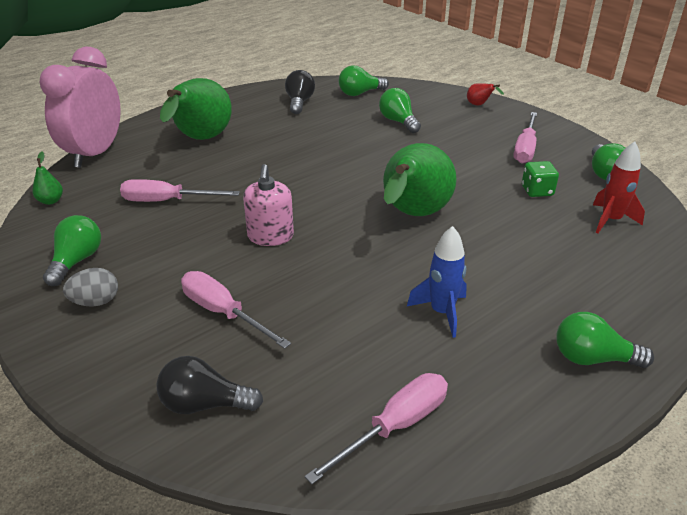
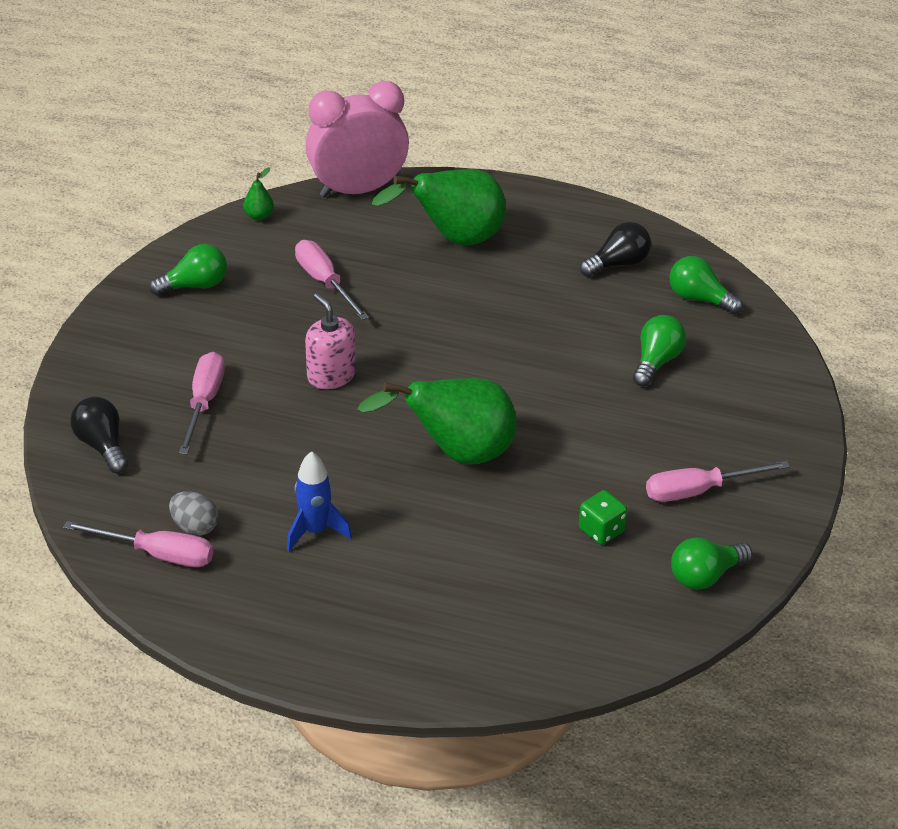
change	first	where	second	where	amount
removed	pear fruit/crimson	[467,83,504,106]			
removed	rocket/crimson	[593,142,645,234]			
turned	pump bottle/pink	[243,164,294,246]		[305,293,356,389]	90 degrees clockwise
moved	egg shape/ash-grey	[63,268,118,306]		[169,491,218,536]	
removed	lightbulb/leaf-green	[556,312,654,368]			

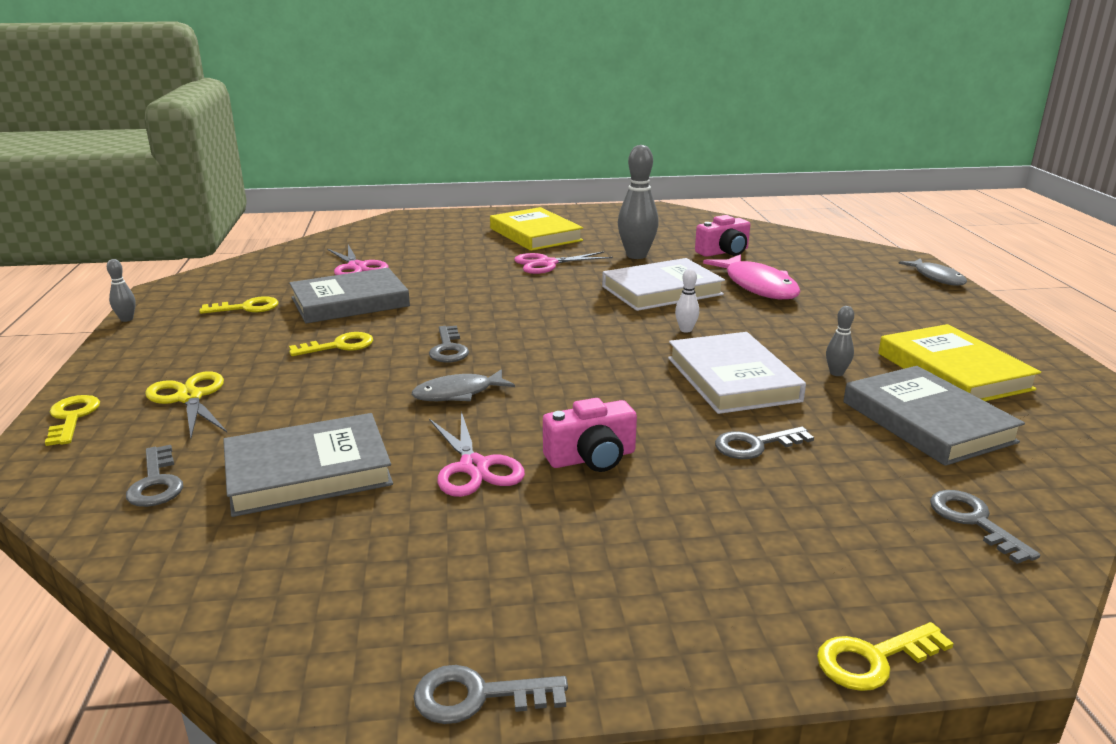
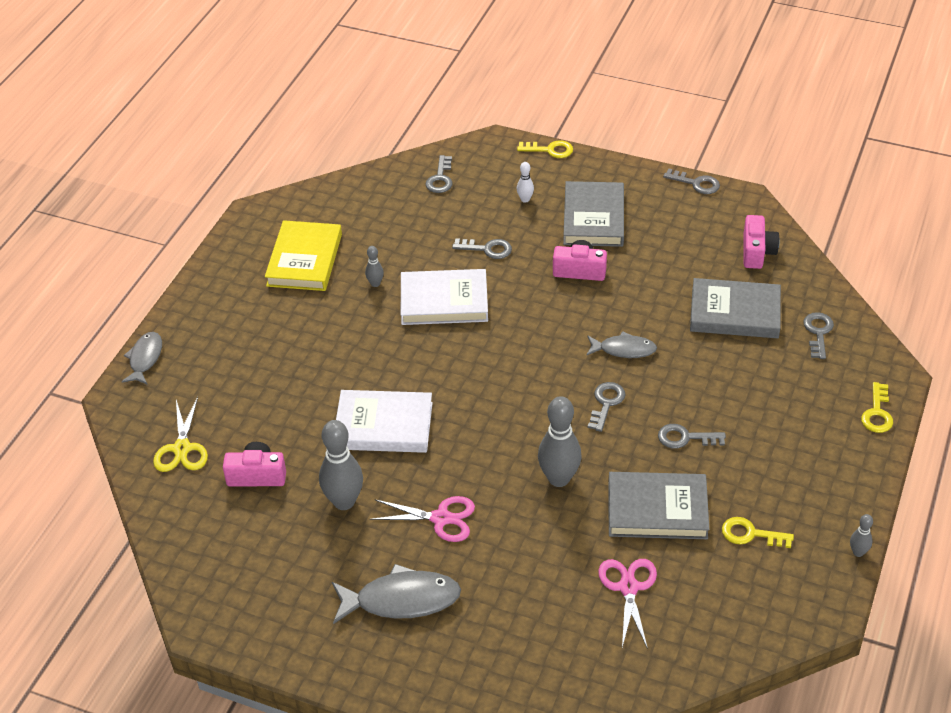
change	first	where	second	where	amount
replaced	hardcover/yellow	[490,207,583,251]	toy fish/ash-grey	[332,564,461,624]	
removed	toy fish/pink	[703,254,800,300]			
moved	bowling pin/snow-white	[675,268,699,333]		[517,162,534,203]	
recoloured	latchkey/yellow	[289,332,373,356]	latchkey/ash-grey	[658,424,726,449]	
turned	hardcover/snow-white	[668,332,806,414]		[401,269,488,325]	75 degrees clockwise
moved	hardcover/ash-grey	[843,366,1025,466]		[563,181,624,247]	
moved	pair of scissors/yellow	[145,371,227,438]		[153,397,208,472]	
removed	pair of scissors/pink	[429,411,525,497]			
added			compact camera/pink	[743,215,780,269]	
added			bowling pin/ash-grey	[538,396,582,487]	

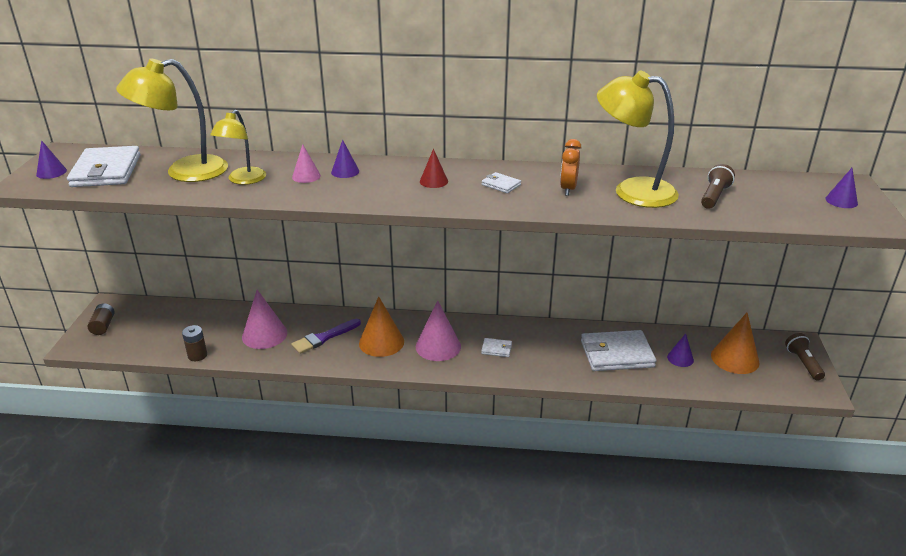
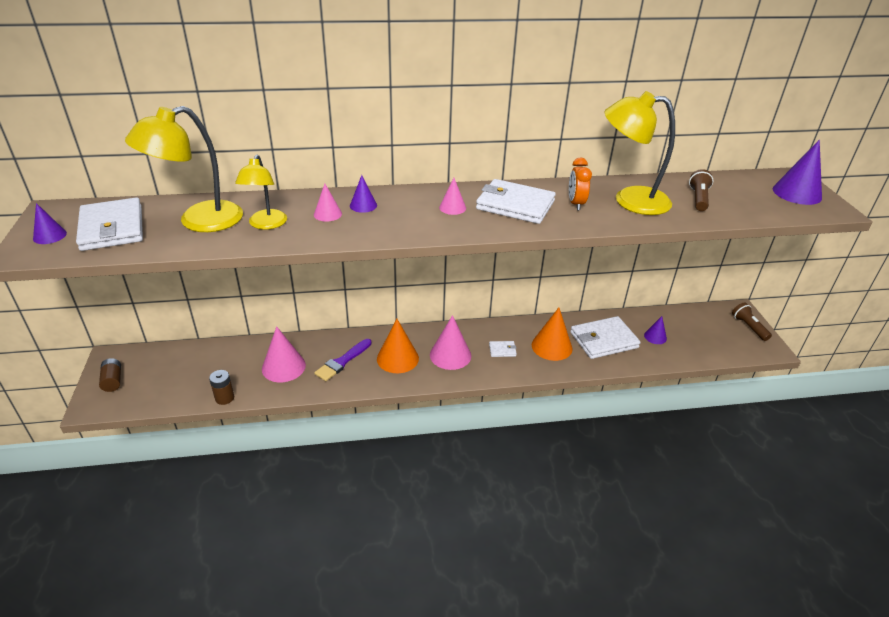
change	first	where	second	where	amount
recoloured	cone shape/crimson	[420,149,448,188]	cone shape/pink	[439,178,466,215]	
resized	cone shape/purple	[825,168,858,208]		[773,140,822,205]	x1.80
resized	card wallet/snow-white	[482,172,521,193]		[476,179,556,224]	x2.24
moved	cone shape/orange-coloured	[711,313,760,374]		[532,308,573,361]	

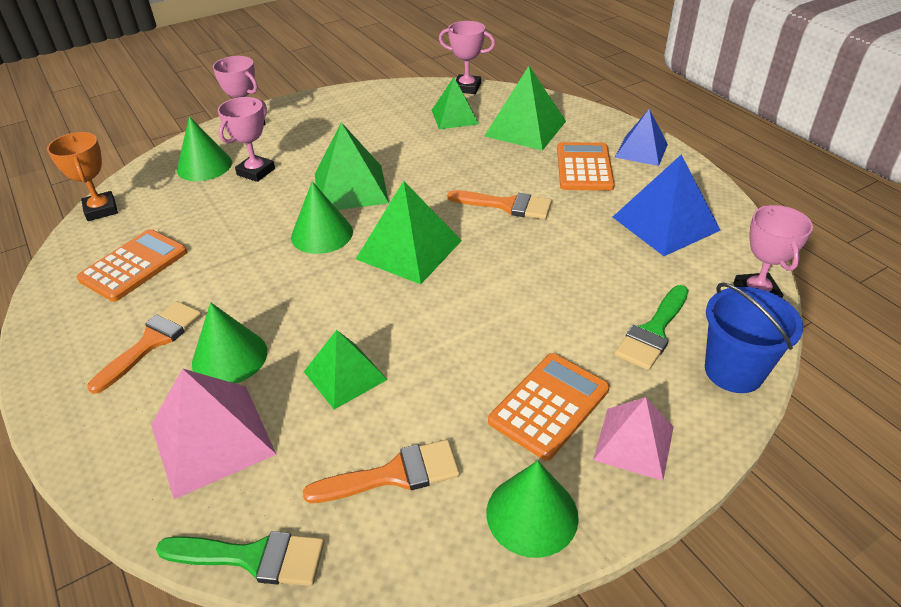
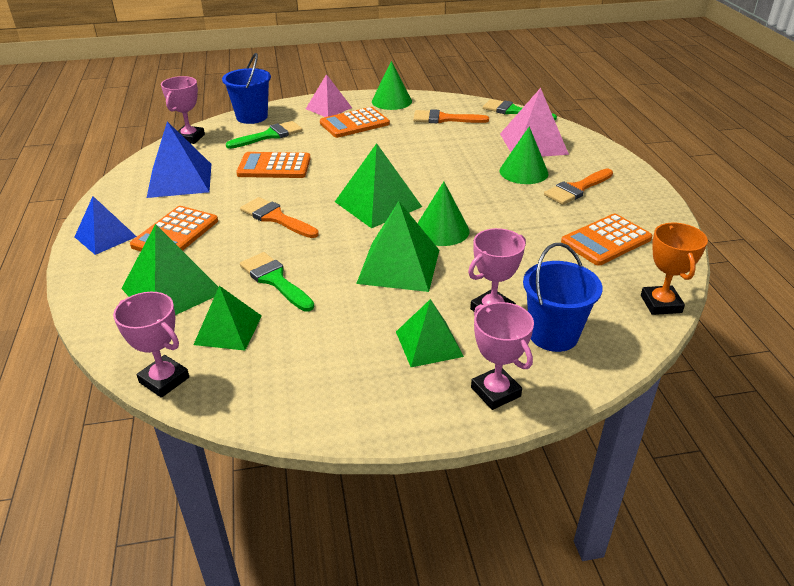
change	first	where	second	where	amount
replaced	cone shape/leaf-green	[177,116,232,181]	sand bucket/cobalt	[523,243,602,352]	
moved	pyramid shape/leaf-green	[304,330,388,409]		[396,299,464,367]	
added			adding machine/orange-coloured	[236,152,311,178]	
added			brush/leaf-green	[240,252,314,312]	

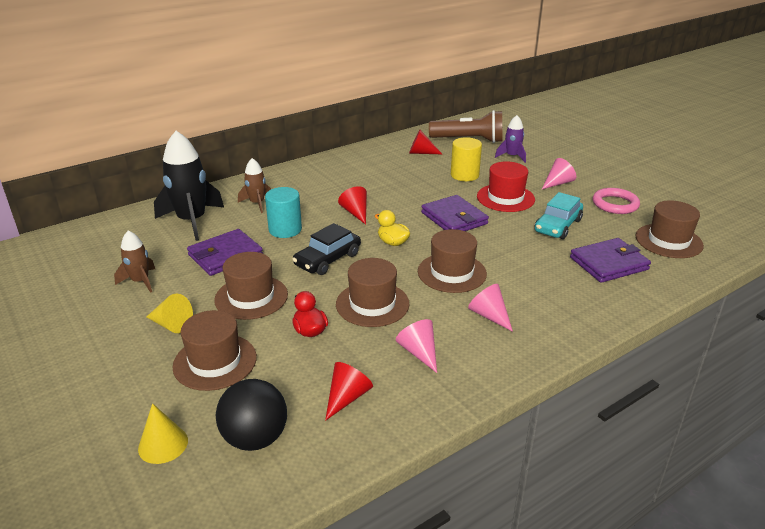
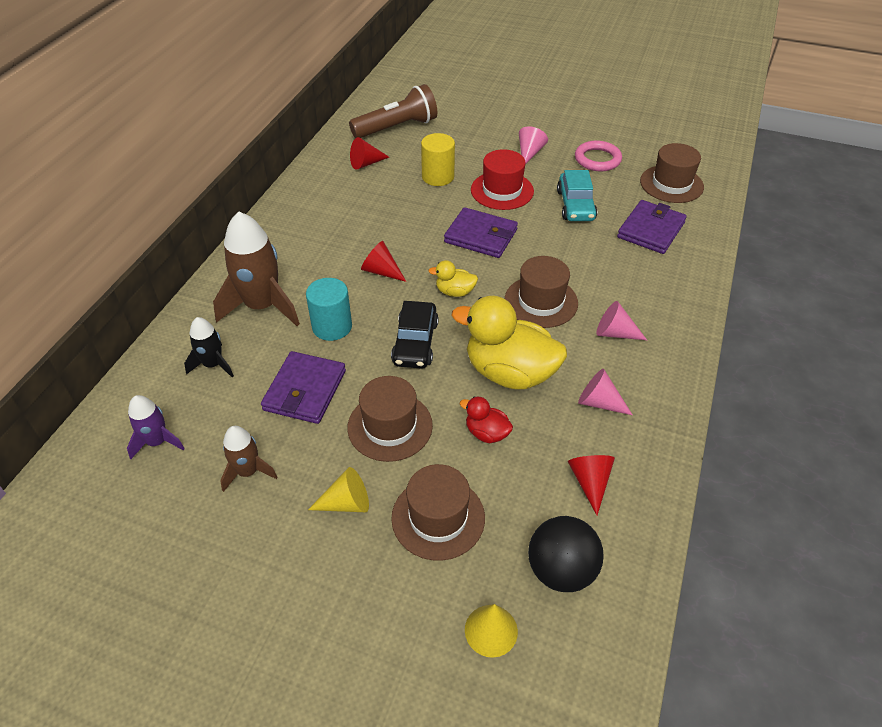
change	first	where	second	where	amount
moved	rocket/purple	[495,115,526,163]		[127,395,185,459]	
resized	rocket/jet-black	[154,131,224,241]		[184,317,234,377]	x0.54
resized	rocket/russet	[238,158,271,213]		[213,212,300,326]	x1.85
replaced	hat/russet	[336,258,409,327]	toy duck/yellow	[452,296,567,389]	

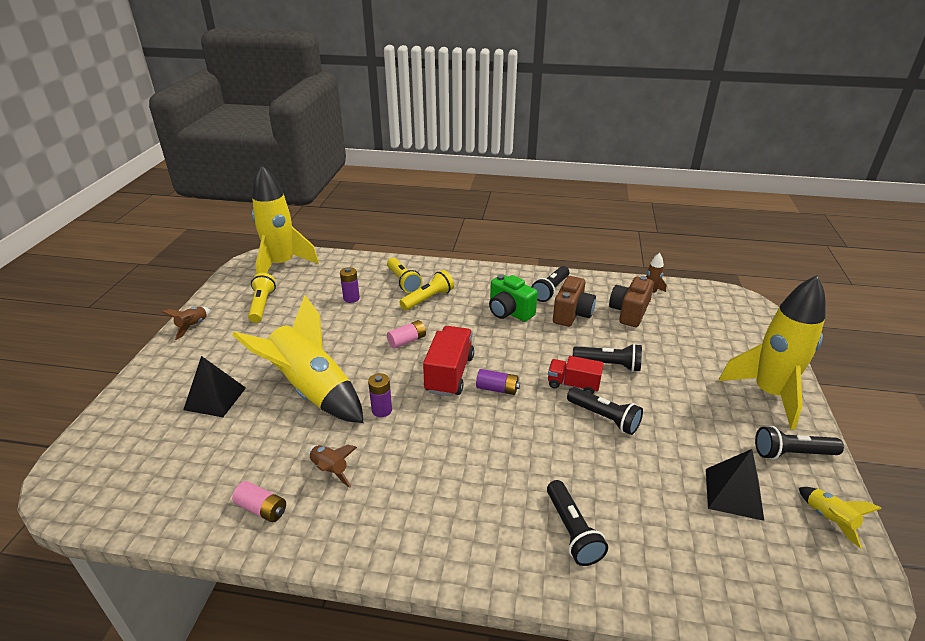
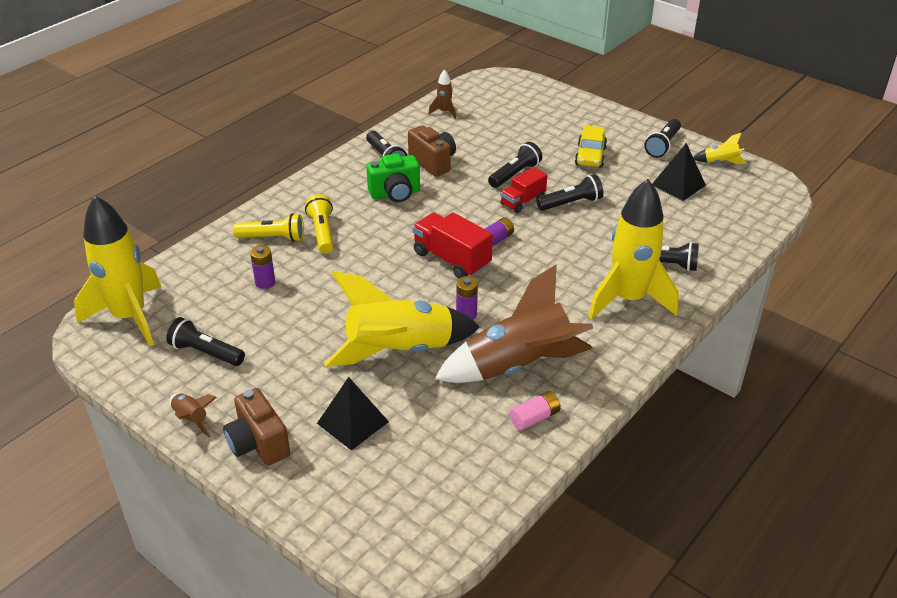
change	first	where	second	where	amount
recoloured	torch/yellow	[248,273,276,323]	torch/jet-black	[166,317,245,366]	
moved	rocket/yellow	[719,275,826,430]		[589,179,679,319]	
moved	compact camera/russet	[609,276,653,327]		[223,388,290,466]	
removed	battery/pink	[387,320,426,349]			
resized	rocket/russet	[308,445,357,488]		[435,265,593,383]	x2.40
added			automobile/yellow	[575,125,607,167]	

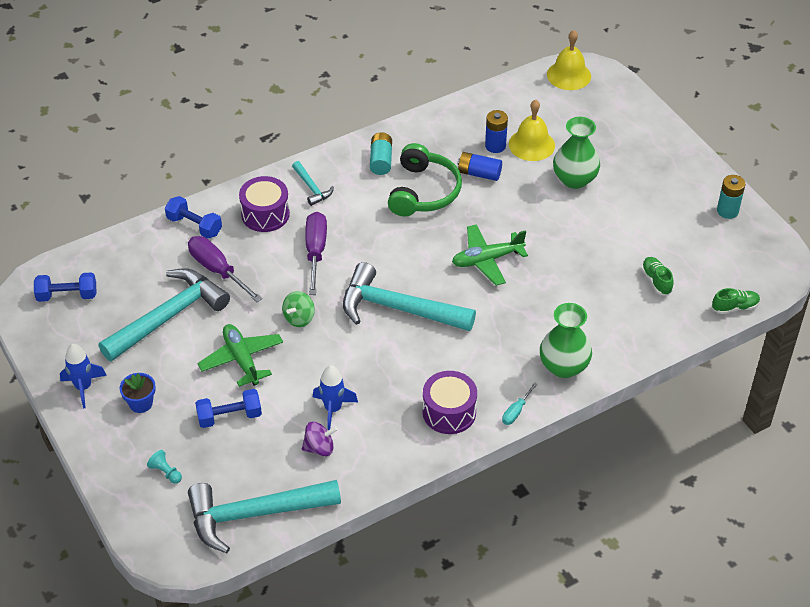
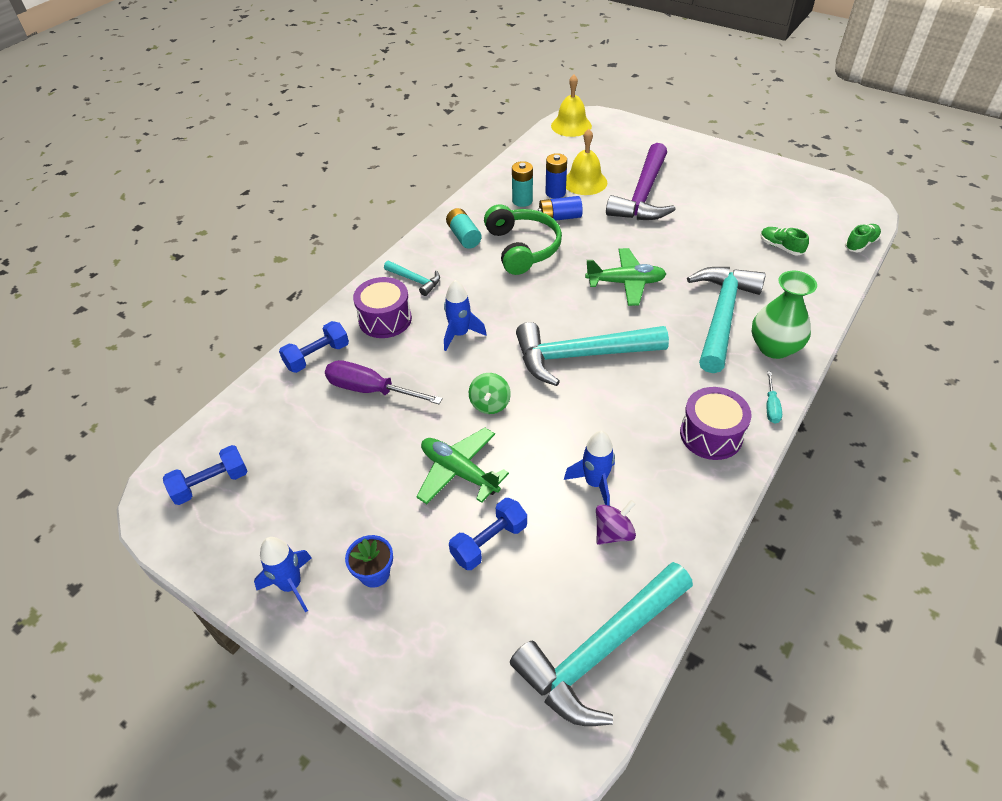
change	first	where	second	where	amount
replaced	tall vase/leaf-green	[553,117,600,189]	carpenter's hammer/purple	[606,143,676,220]	
moved	battery/teal	[717,175,745,219]		[512,161,533,207]	
turned	free weight/cobalt	[165,196,222,239]		[279,321,349,373]	45 degrees counterclockwise
replaced	hand screwdriver/purple	[305,212,327,295]	rocket/cobalt	[444,280,487,351]	
turned	aeroplane/leaf-green	[452,224,528,286]		[585,248,666,306]	135 degrees counterclockwise
moved	carpenter's hammer/teal	[98,268,230,361]		[687,267,766,373]	
removed	game pawn/teal	[147,450,182,484]			

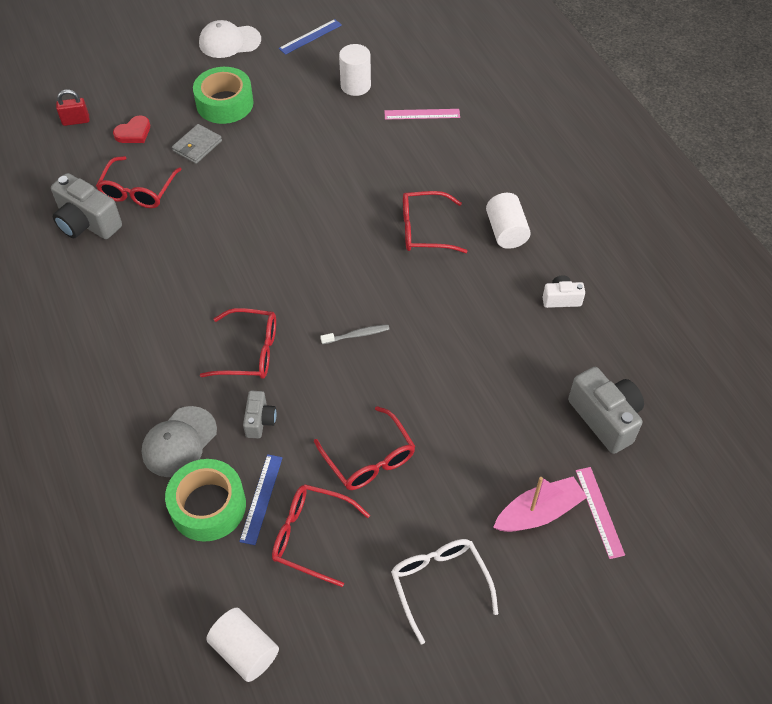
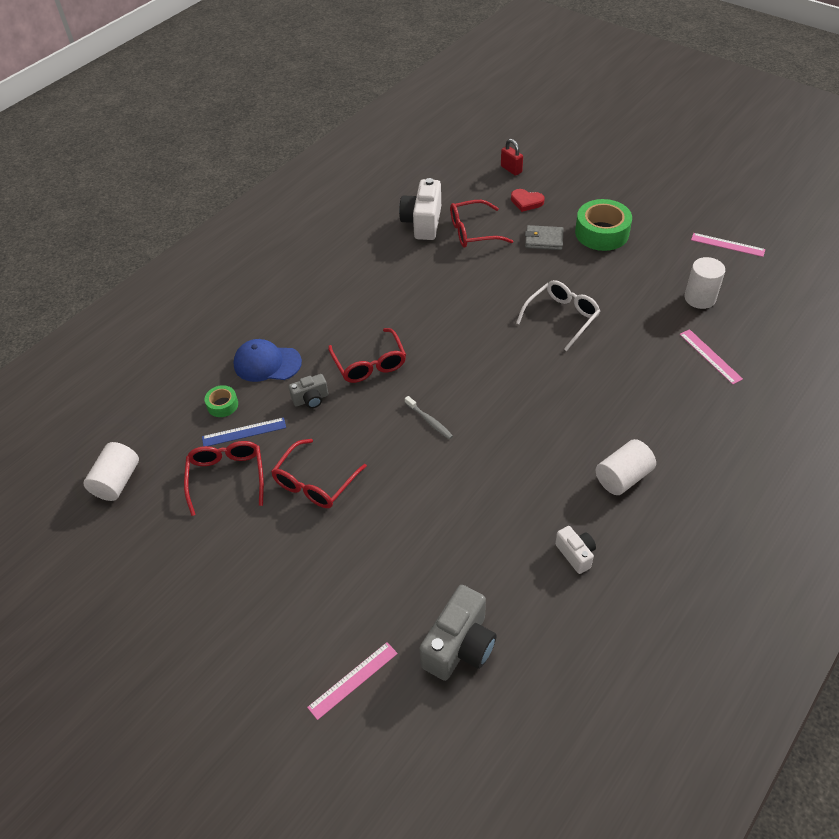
change	first	where	second	where	amount
recoloured	measuring stick/cobalt	[279,19,342,55]	measuring stick/pink	[691,233,765,257]	
removed	peaked cap/snow-white	[199,20,261,58]			
recoloured	compact camera/ash-grey	[51,173,122,239]	compact camera/snow-white	[399,178,441,240]	
removed	eyeglasses/crimson	[403,191,468,253]			
recoloured	peaked cap/ash-grey	[142,406,217,477]	peaked cap/cobalt	[233,339,302,382]	
resized	sticky tape/leaf-green	[165,459,246,542]		[205,385,238,417]	x0.50
removed	sailboat/pink	[493,476,587,532]			
moved	eyeglasses/snow-white	[391,539,498,644]		[516,280,600,351]	

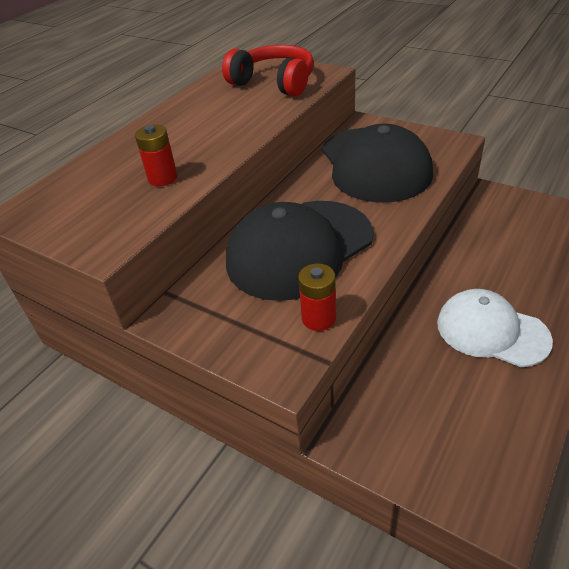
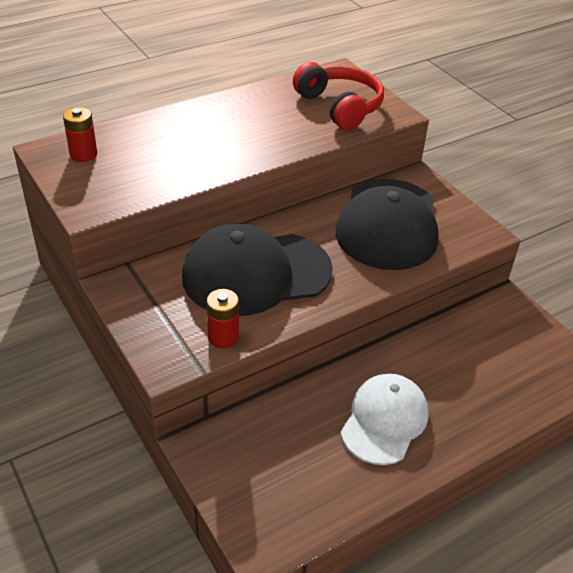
change	first	where	second	where	amount
moved	battery/crimson	[135,125,177,186]		[63,107,97,162]	
turned	peaked cap/snow-white	[437,289,553,367]		[341,374,429,465]	60 degrees clockwise

